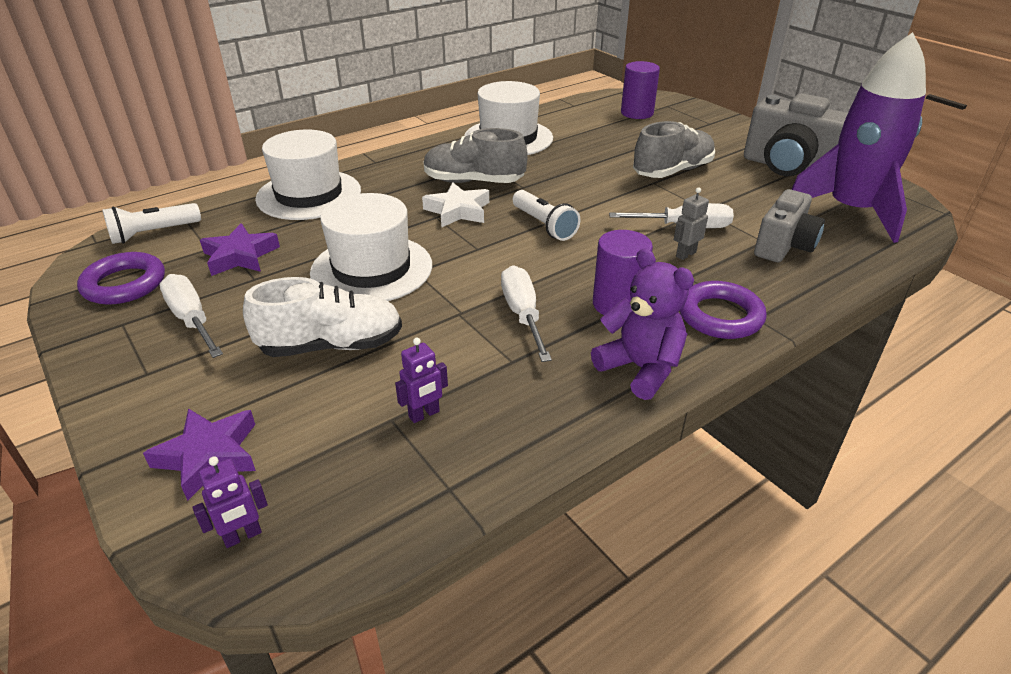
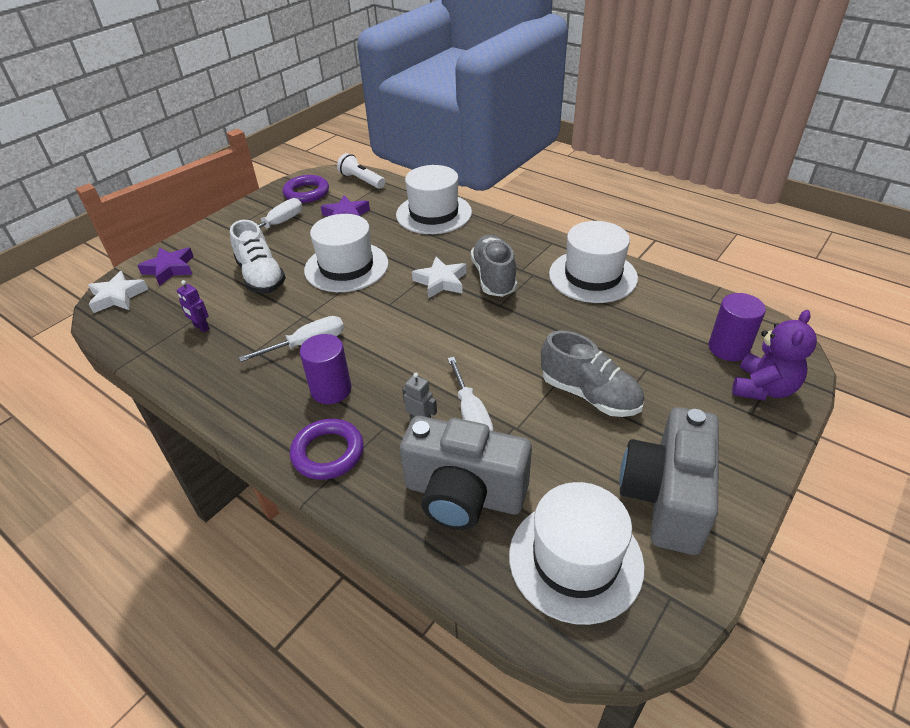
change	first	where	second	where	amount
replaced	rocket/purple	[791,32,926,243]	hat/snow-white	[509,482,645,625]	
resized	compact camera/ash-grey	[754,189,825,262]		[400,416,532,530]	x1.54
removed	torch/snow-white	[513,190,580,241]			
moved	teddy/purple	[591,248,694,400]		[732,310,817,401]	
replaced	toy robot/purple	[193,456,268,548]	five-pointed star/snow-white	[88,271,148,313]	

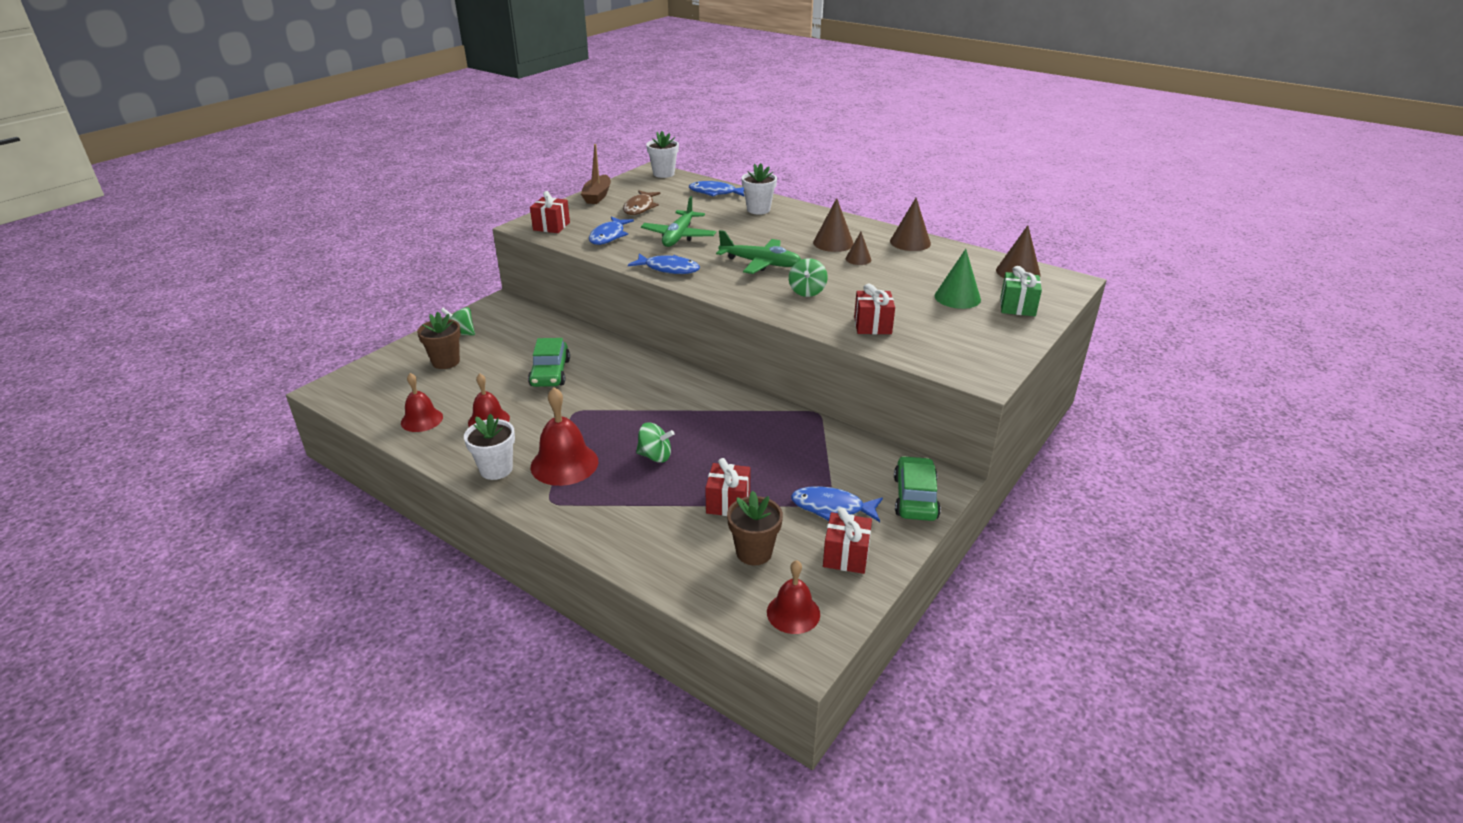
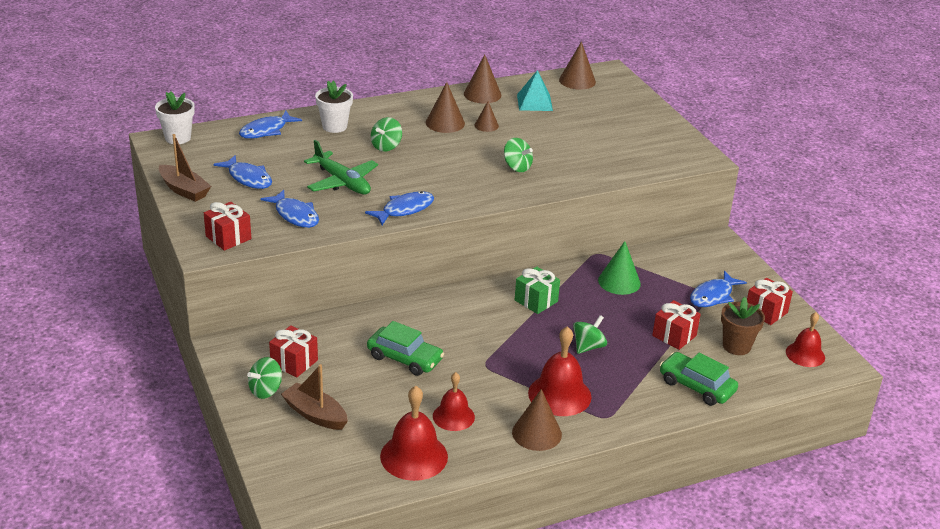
change	first	where	second	where	amount
recoloured	toy fish/russet	[623,190,660,215]	toy fish/cobalt	[213,155,272,189]	
removed	aeroplane/leaf-green	[716,230,801,274]			
moved	cone shape/leaf-green	[935,249,981,309]		[598,241,641,295]	
moved	present/leaf-green	[1000,266,1042,316]		[515,267,560,314]	
moved	present/crimson	[854,284,895,334]		[269,325,318,377]	
replaced	plant pot/russet	[417,312,461,369]	sailboat/russet	[281,364,348,430]	
resized	hand bell/crimson	[401,373,443,432]		[380,386,448,481]	x1.54
replaced	plant pot/snow-white	[464,414,515,480]	cone shape/russet	[512,389,562,451]	
moved	automobile/leaf-green	[894,456,941,521]		[660,352,738,406]	
added			pyramid shape/teal	[517,70,553,111]	
added			toy top/leaf-green	[371,117,402,152]	

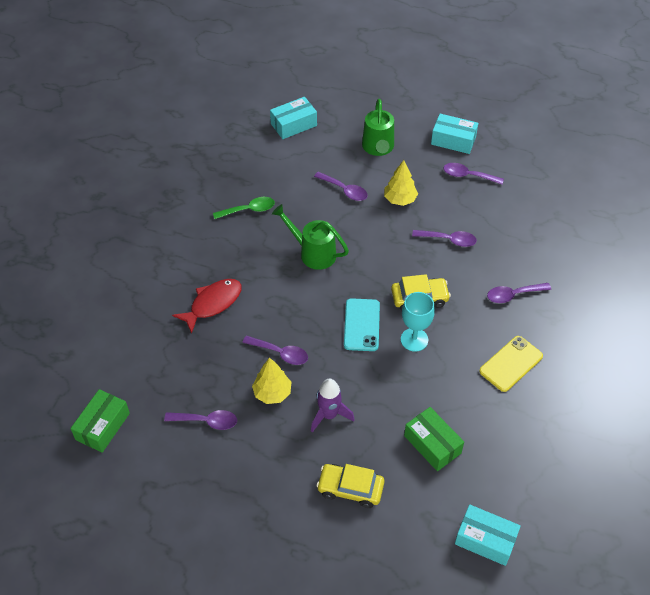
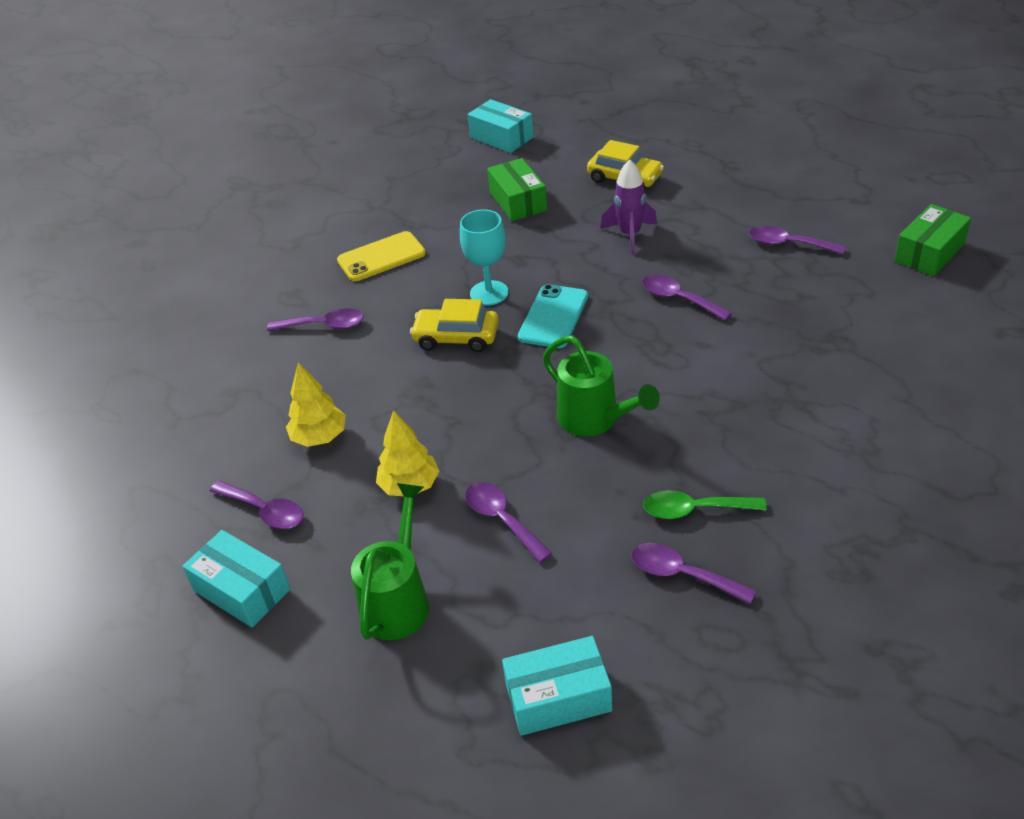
change	first	where	second	where	amount
moved	spoon/purple	[412,230,477,247]		[631,543,756,604]	
removed	toy fish/crimson	[172,279,242,334]			
moved	tree/yellow	[252,357,291,404]		[286,363,346,447]	

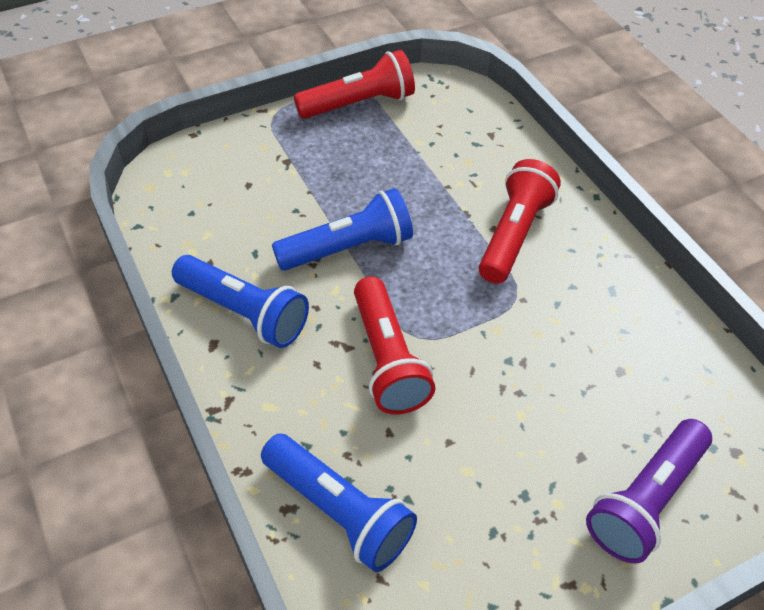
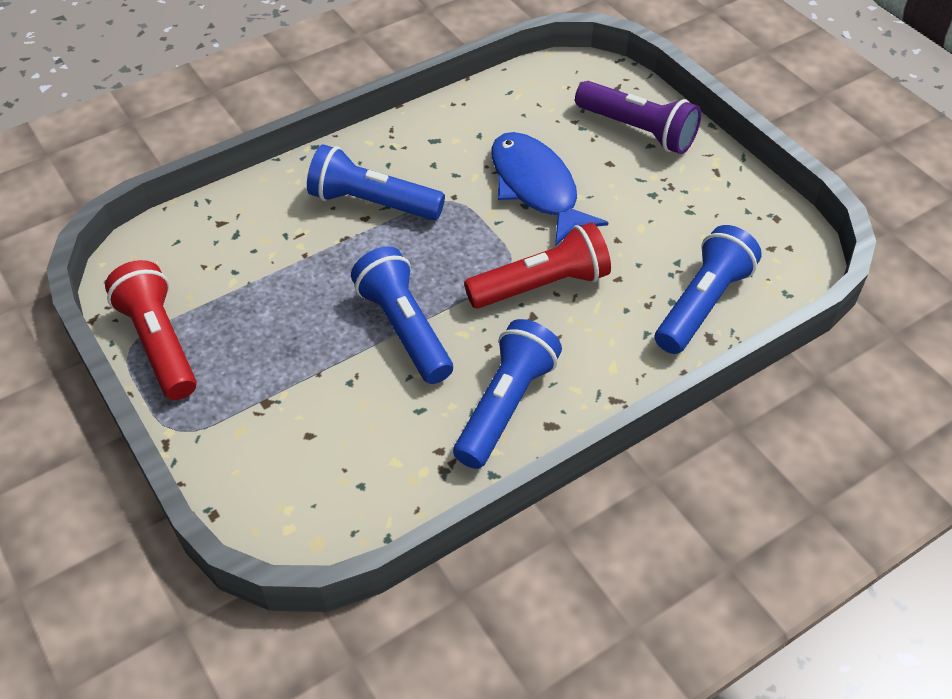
change	first	where	second	where	amount
recoloured	torch/crimson	[479,159,561,284]	torch/cobalt	[307,144,445,220]	
added			toy fish/cobalt	[491,132,608,246]	

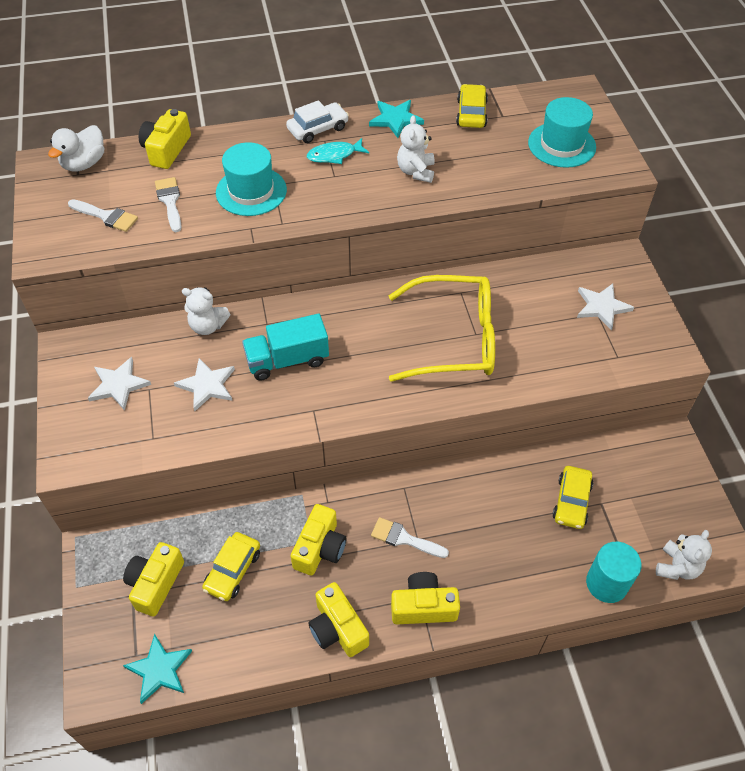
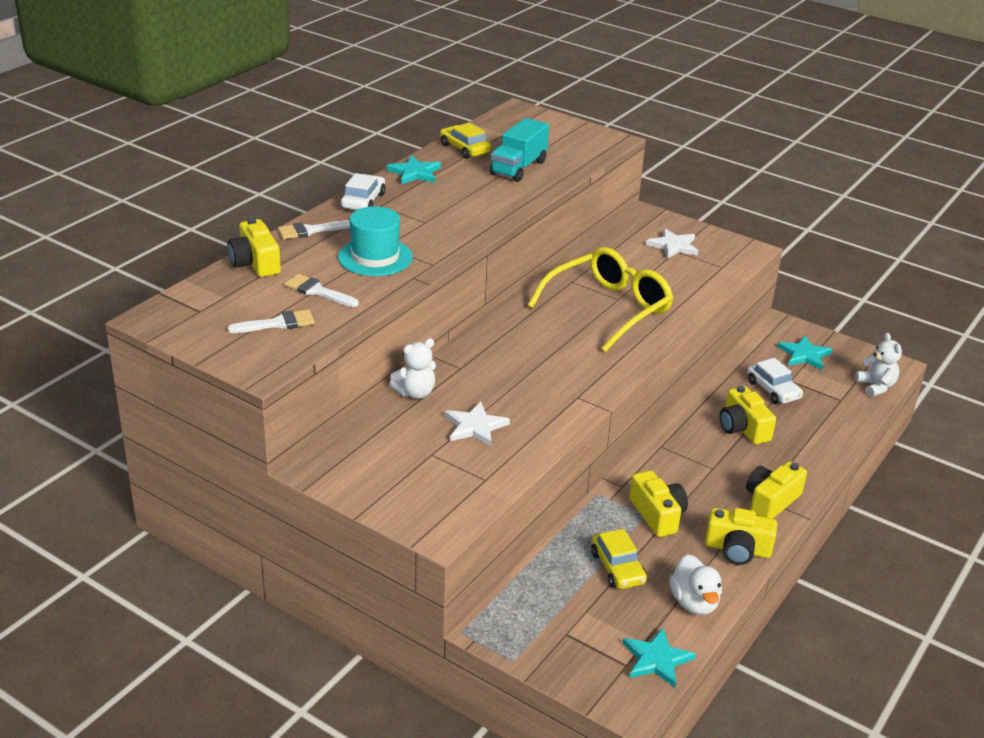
change	first	where	second	where	amount
removed	hat/teal	[528,97,596,168]			
removed	teddy/snow-white	[397,115,435,183]			
moved	toy duck/snow-white	[48,125,104,172]		[669,554,722,615]	
removed	toy fish/teal	[307,138,369,164]			
moved	truck/teal	[242,314,329,381]		[490,118,549,182]	
removed	five-pointed star/snow-white	[88,357,151,411]			
recoloured	automobile/yellow	[553,466,593,529]	automobile/snow-white	[747,358,803,404]	
moved	brush/snow-white	[371,517,449,558]		[278,220,350,239]	
moved	compact camera/yellow	[123,542,184,616]		[720,386,776,444]	
removed	solid cylinder/teal	[586,542,642,603]			
added			five-pointed star/teal	[777,335,833,370]	

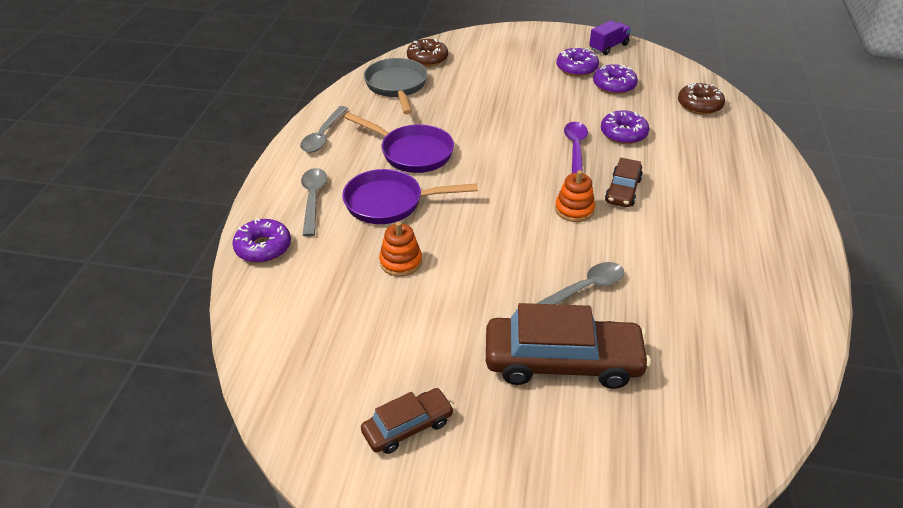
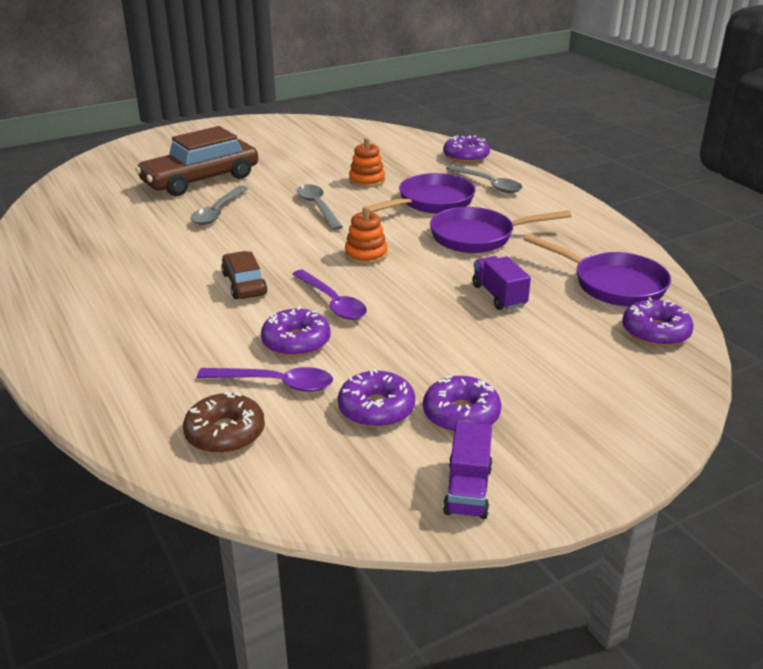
change	first	where	second	where	amount
recoloured	doughnut/russet	[407,39,448,67]	doughnut/purple	[622,297,694,347]	
recoloured	skillet/ash-grey	[364,58,428,115]	skillet/purple	[523,234,671,306]	
moved	spoon/ash-grey	[300,106,348,153]		[297,184,343,230]	
moved	ring stacker/orange-coloured	[555,170,595,222]		[345,206,388,265]	
removed	automobile/russet	[361,388,454,454]			
added			truck/purple	[472,256,531,310]	
added			spoon/purple	[197,367,333,392]	

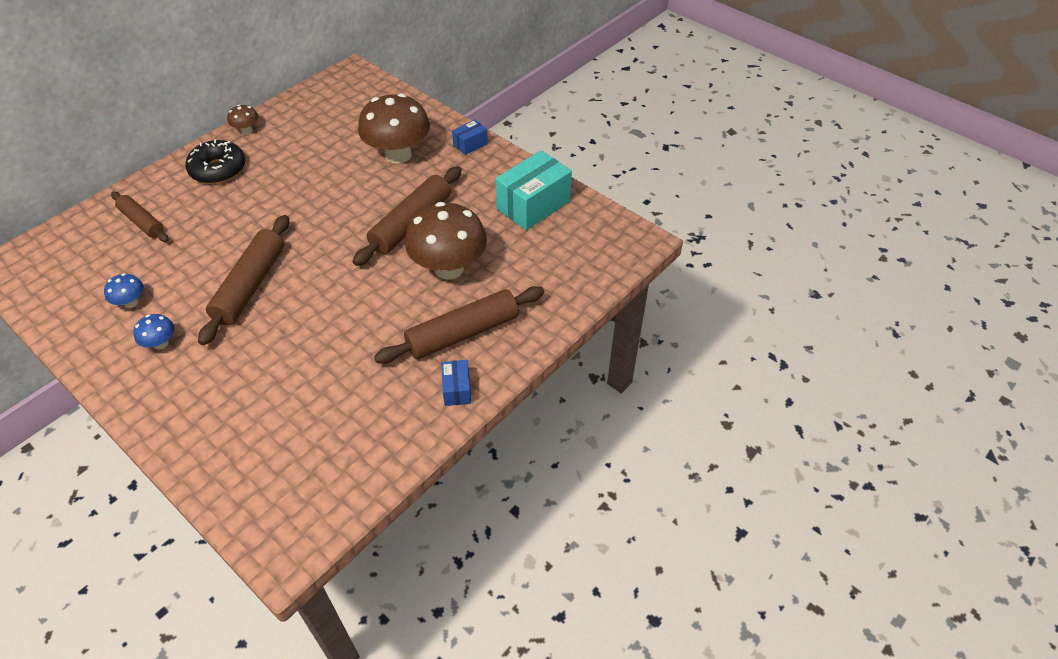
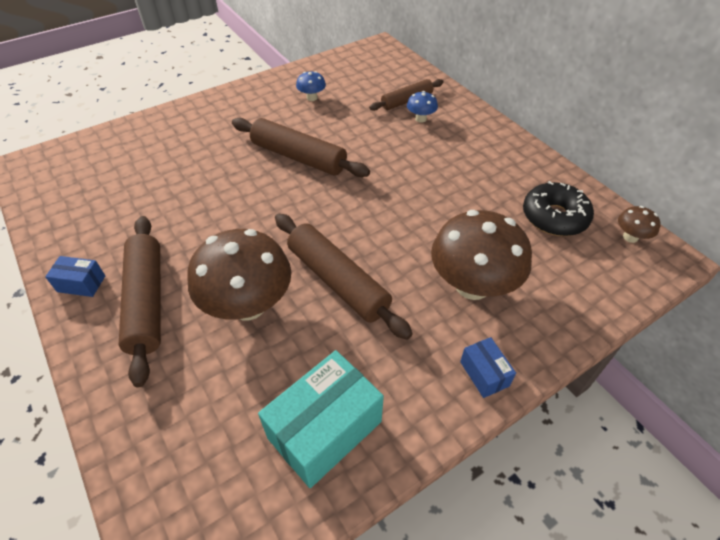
change	first	where	second	where	amount
moved	toadstool/russet	[227,105,259,135]		[618,206,661,243]	
moved	doughnut/jet-black	[185,139,245,184]		[523,181,594,236]	
turned	box/teal	[495,150,572,230]		[258,350,384,488]	75 degrees clockwise
moved	toadstool/cobalt	[133,314,174,350]		[407,91,438,123]	

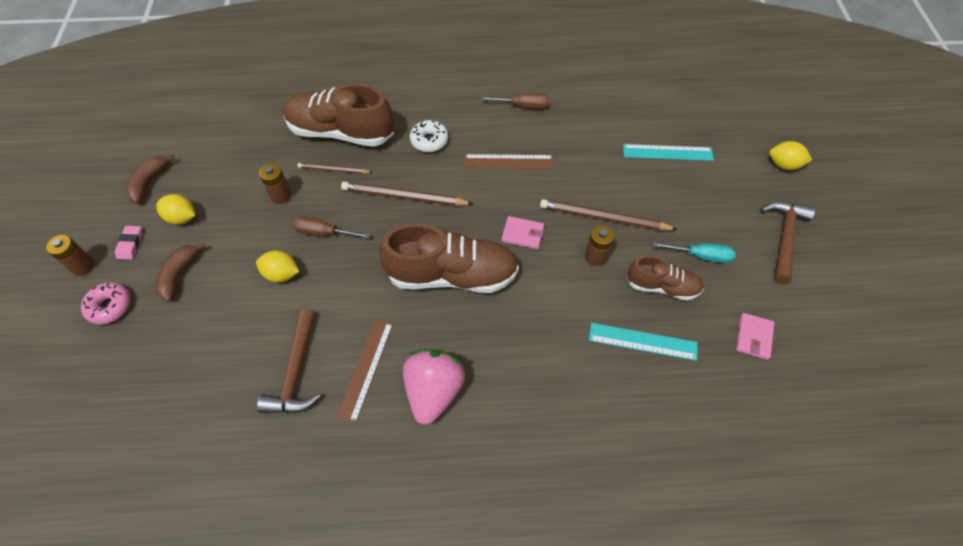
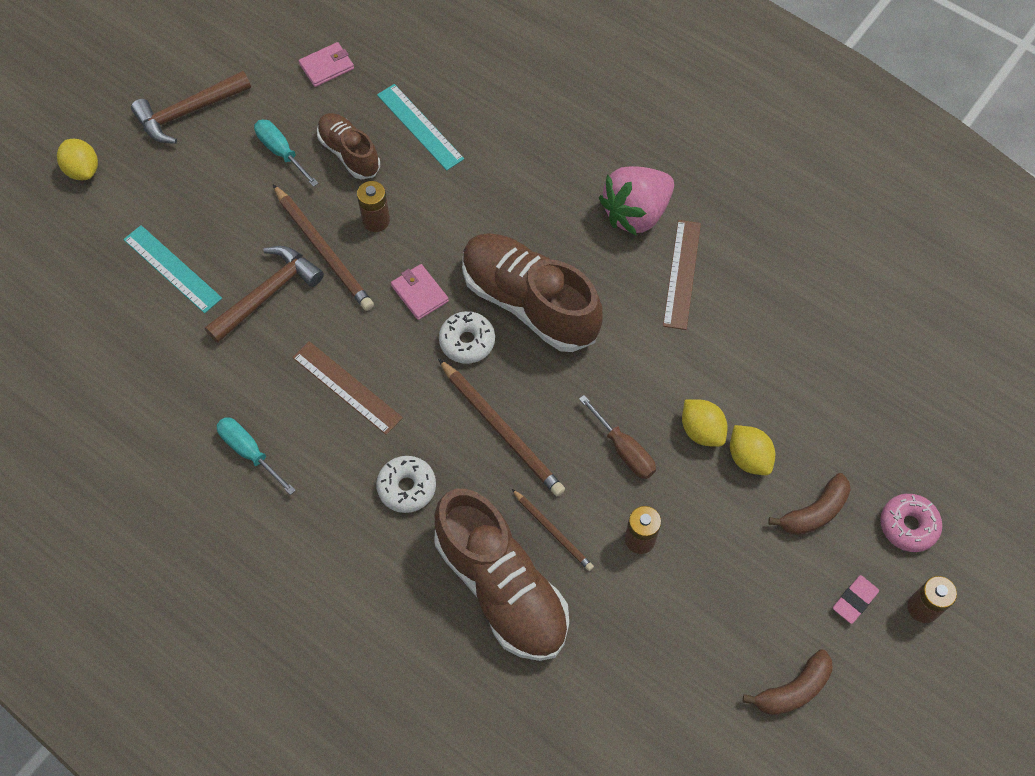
change	first	where	second	where	amount
recoloured	hand screwdriver/russet	[480,93,549,109]	hand screwdriver/teal	[216,417,296,495]	
moved	toy lemon/yellow	[156,194,195,225]		[730,425,775,475]	
moved	carpenter's hammer/russet	[257,309,321,414]		[205,246,324,343]	
turned	measuring stick/russet	[336,319,393,423]		[663,220,701,330]	45 degrees counterclockwise
added			doughnut/snow-white	[439,311,495,364]	

